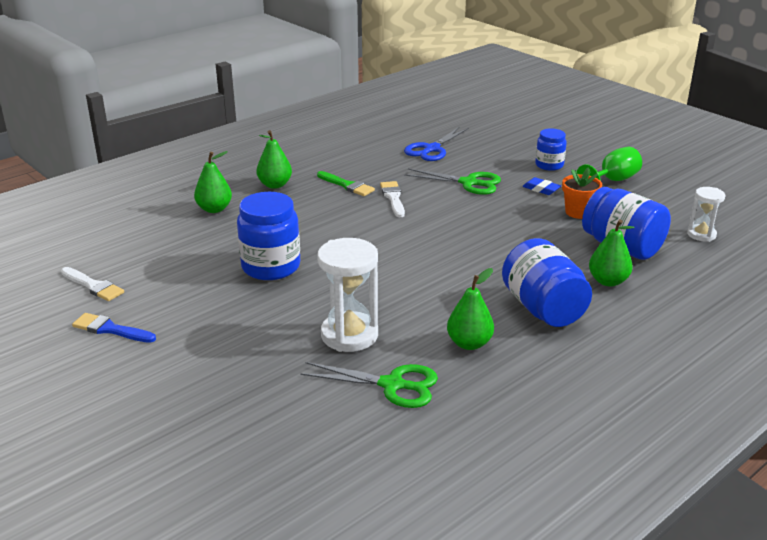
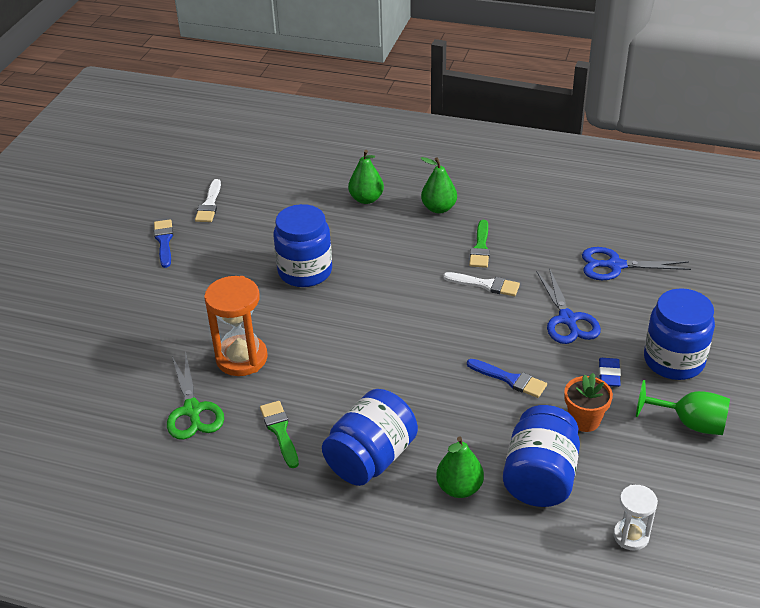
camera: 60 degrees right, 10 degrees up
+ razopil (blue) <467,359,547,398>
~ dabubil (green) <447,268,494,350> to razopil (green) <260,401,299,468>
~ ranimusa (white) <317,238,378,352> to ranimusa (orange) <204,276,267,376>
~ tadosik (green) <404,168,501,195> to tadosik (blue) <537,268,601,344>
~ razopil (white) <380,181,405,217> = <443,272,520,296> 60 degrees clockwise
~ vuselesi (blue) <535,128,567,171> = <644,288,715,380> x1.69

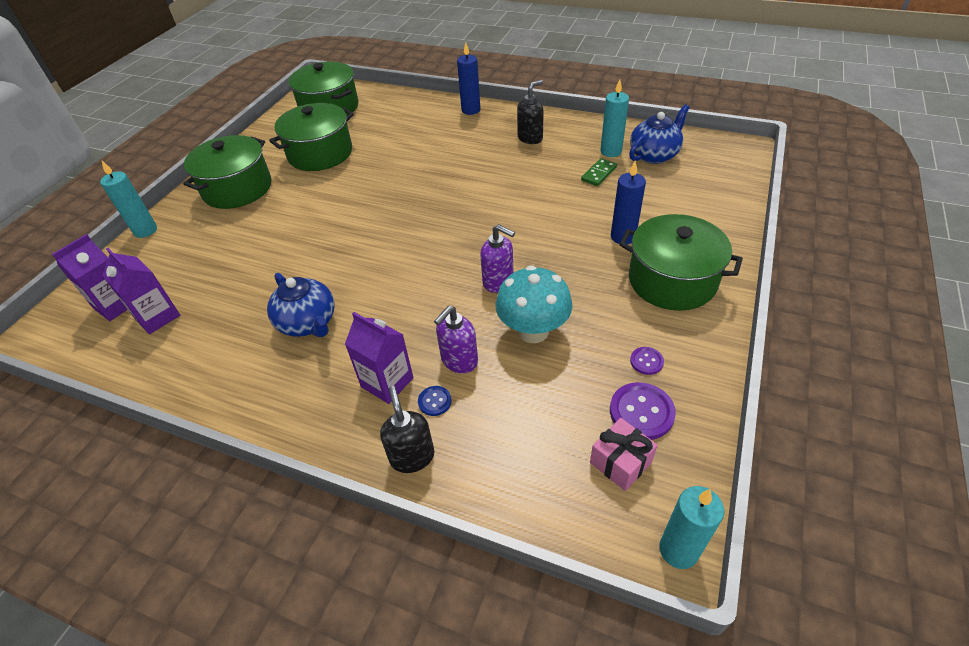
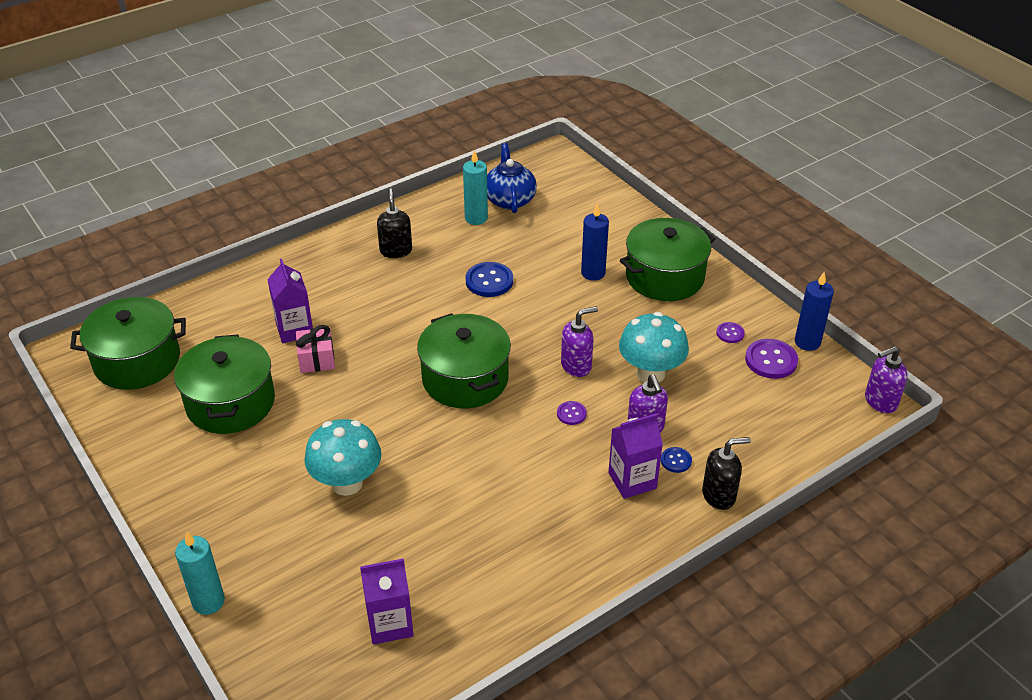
camera: 60 degrees left, 5 degrees down
- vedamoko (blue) <267,273,335,337>
- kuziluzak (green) <581,158,617,186>
+ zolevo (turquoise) <304,419,381,496>
+ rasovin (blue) <466,262,513,297>
+ rasovin (purple) <557,401,587,425>
~ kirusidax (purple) <52,234,128,321> to <267,259,313,343>
~ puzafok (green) <183,135,271,209> to <417,313,511,408>
~ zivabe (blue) <457,42,480,115> to <795,272,834,351>
~ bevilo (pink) <590,418,658,491> to <296,325,335,373>
~ zivabe (turquoise) <659,486,724,569> to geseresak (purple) <865,346,908,413>
~ geseresak (black) <380,386,434,473> = <702,437,751,510> 150 degrees clockwise

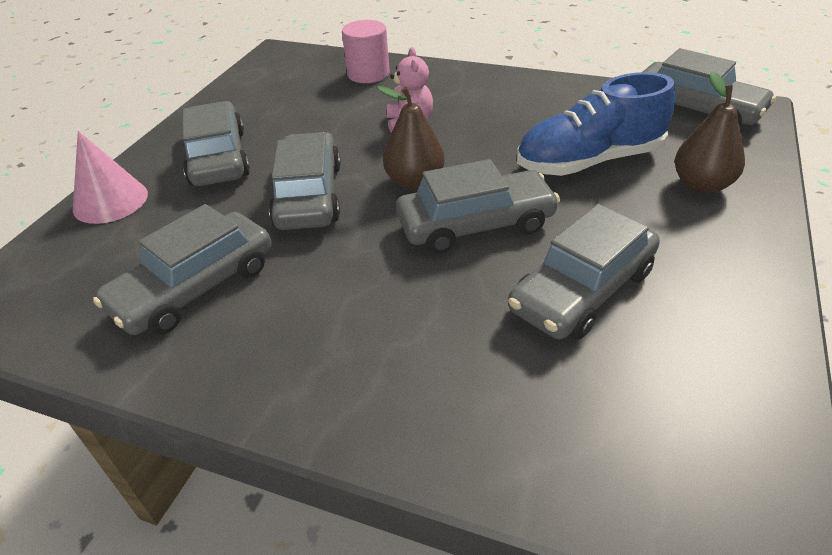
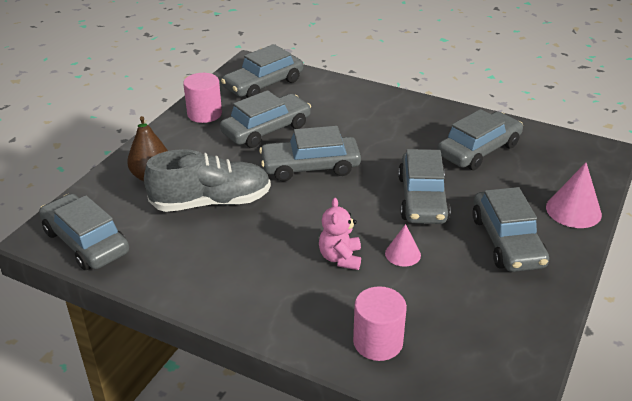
camera: 175 degrees left, 5 degrees down
- dabubil (brown) <377,86,445,190>
+ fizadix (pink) <183,73,222,123>
+ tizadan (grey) <221,44,303,98>
+ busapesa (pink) <385,224,421,267>
~ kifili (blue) <517,72,675,176> to kifili (grey) <144,149,271,212>

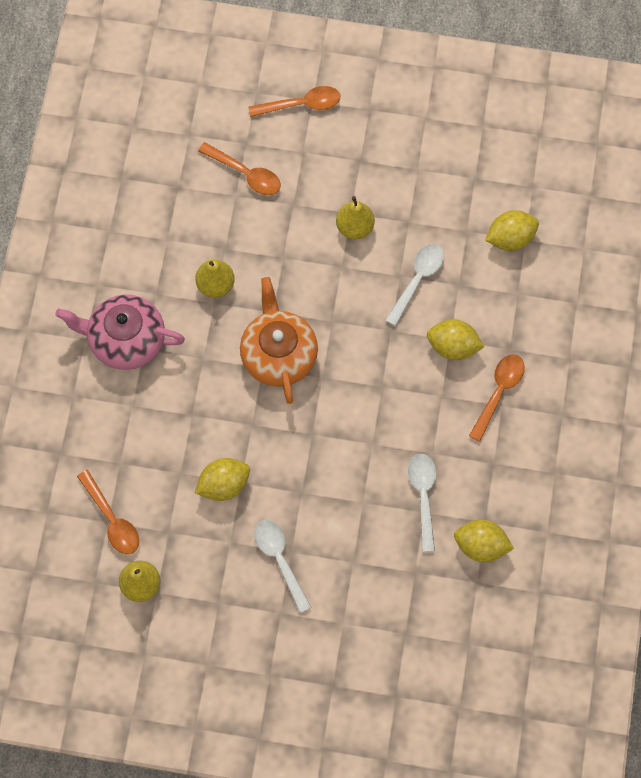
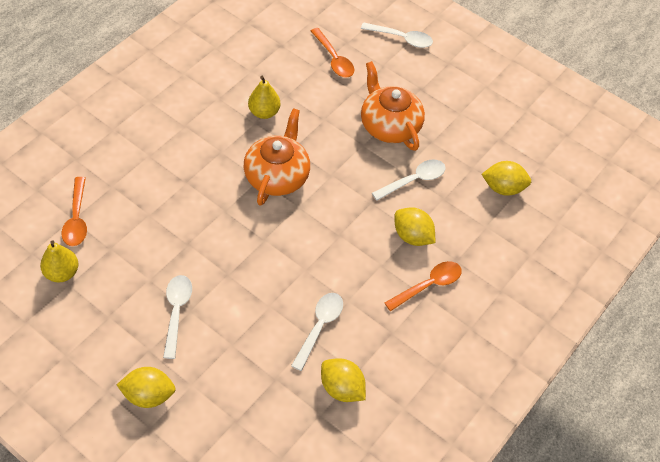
camera: 25 degrees right, 15 degrees down
- vedamoko (pink) <55,294,185,370>
~ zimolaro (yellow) <195,458,250,501> to <117,367,176,408>
~ dabubil (yellow) <336,196,375,240> to vedamoko (orange) <361,61,425,151>
~ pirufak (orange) <248,86,340,117> to pirufak (white) <361,22,433,48>

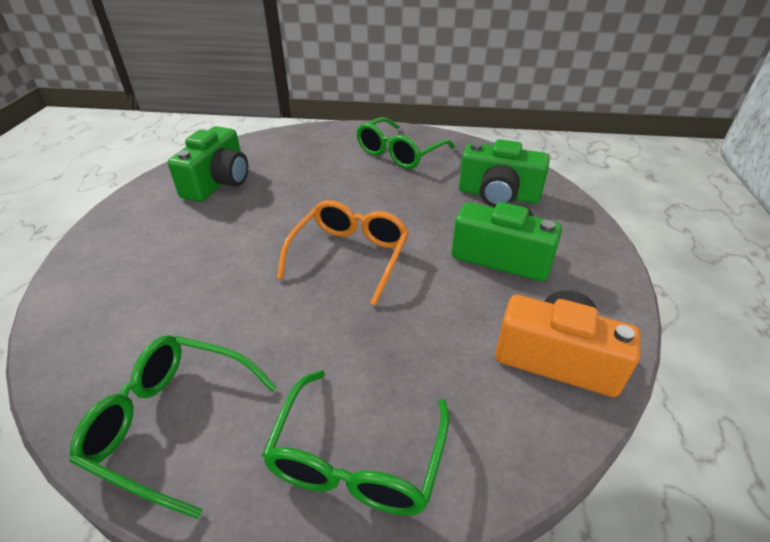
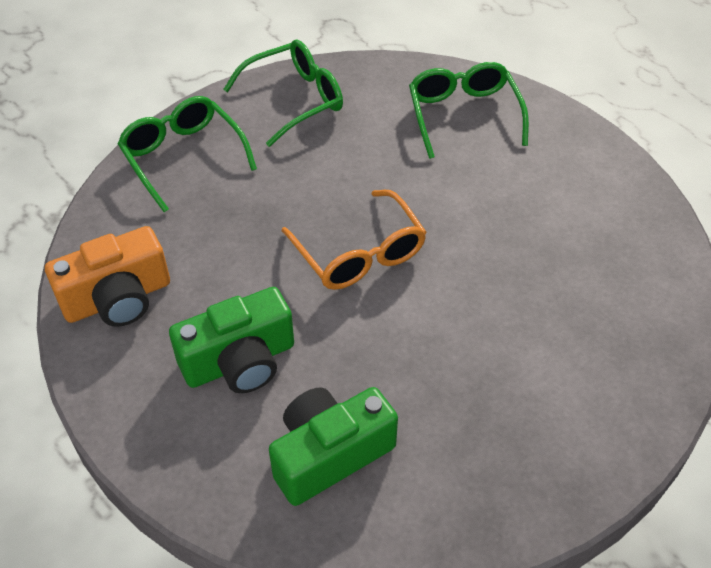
camera: 130 degrees right, 10 degrees up
- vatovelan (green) <168,126,248,202>
~ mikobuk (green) <356,117,455,169> to <409,62,529,159>

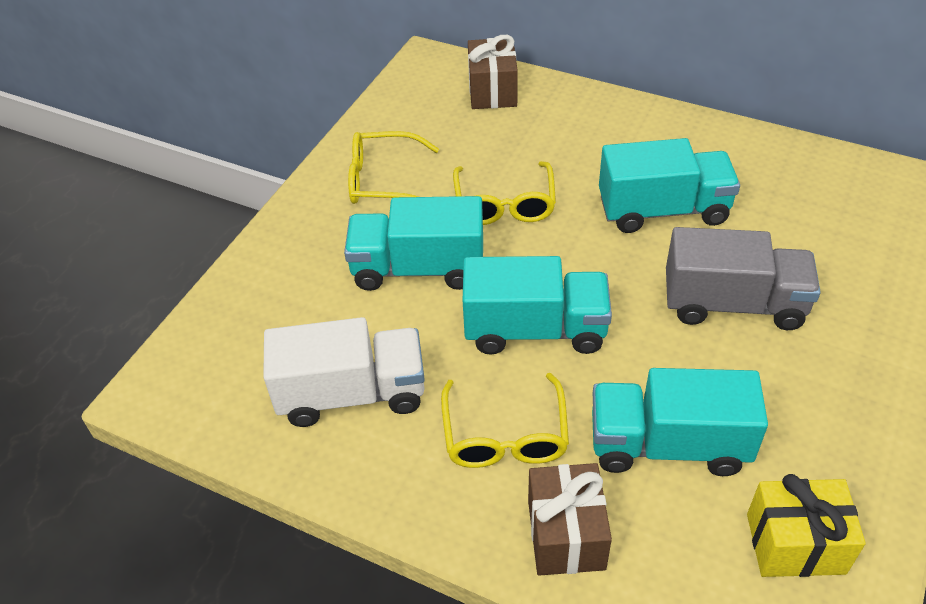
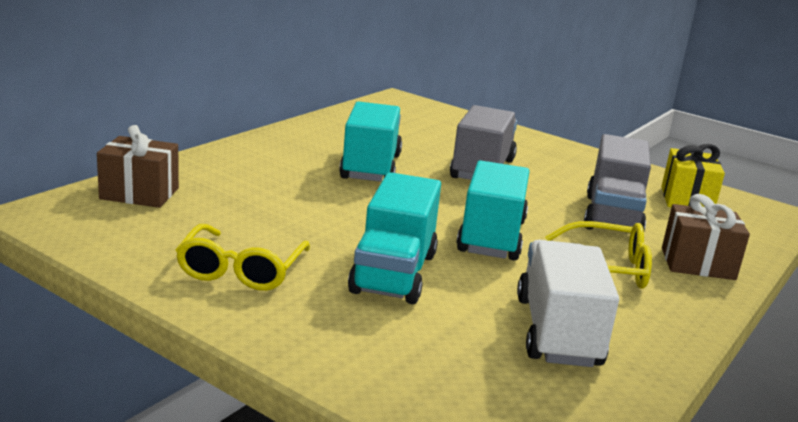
camera: 85 degrees left, 25 degrees down
- mikobuk (yellow) <453,161,556,225>
~ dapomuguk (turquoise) <592,368,768,476> to dapomuguk (grey) <584,134,651,231>

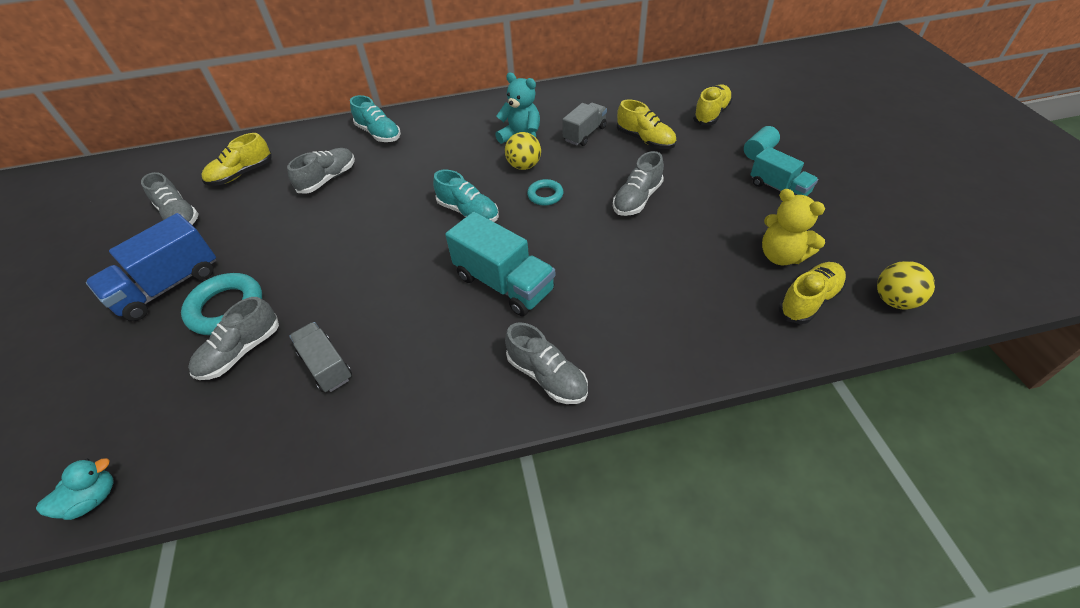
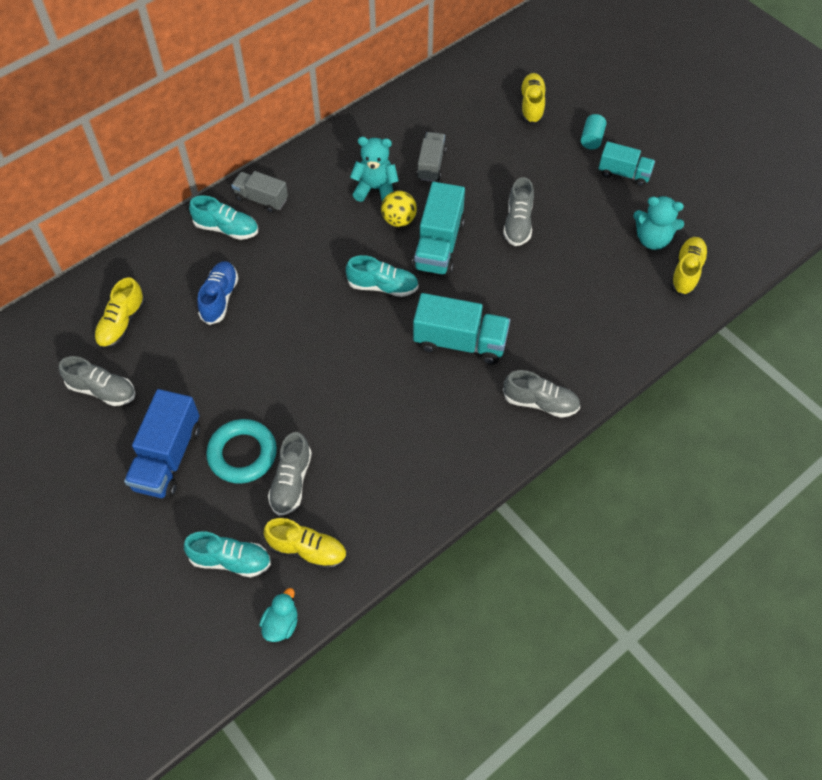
camera: 30 degrees left, 10 degrees up
- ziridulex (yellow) <877,261,935,310>
+ kifili (turquoise) <184,531,271,577>
~ dapomuguk (grey) <289,322,352,392> to <231,171,288,213>
~ kifili (yellow) <617,100,676,149> to <263,518,347,570>
~ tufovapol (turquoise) <527,179,563,206> to dapomuguk (turquoise) <412,182,465,276>
~ kifili (grey) <287,148,355,194> to kifili (blue) <197,261,239,325>
~ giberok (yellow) <762,189,825,265> to giberok (turquoise) <633,196,684,250>

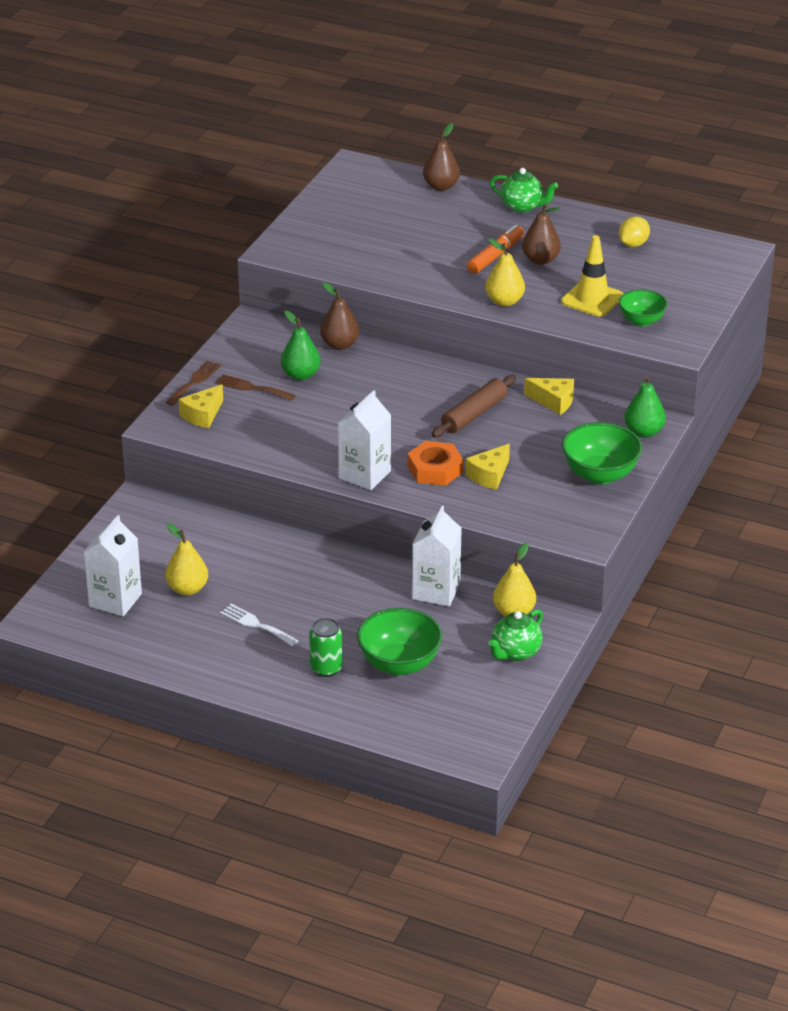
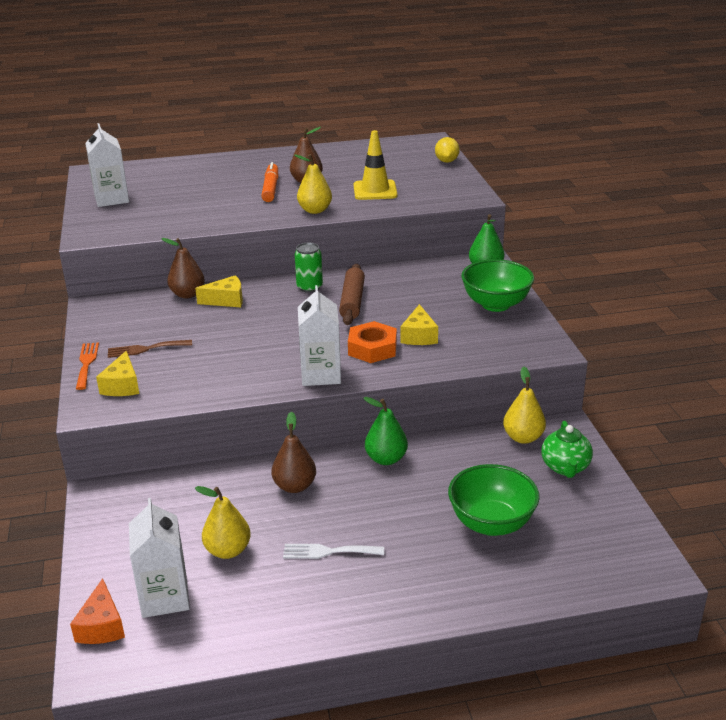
camera: 35 degrees left, 5 degrees down
- vedamoko (green) <490,168,558,213>
- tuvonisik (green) <619,289,667,327>
+ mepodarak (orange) <70,578,125,644>
~ dabubil (green) <281,310,321,380> to <364,397,408,465>
~ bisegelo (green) <309,618,343,677> to <295,243,323,293>
~ kirusidax (white) <412,506,462,606> to <85,123,129,207>
~ dabubil (brown) <423,123,460,191> to <271,412,316,493>
~ mepodarak (yellow) <524,378,574,415> to <195,275,243,307>
~ zimolaro (yellow) <619,216,650,247> to <435,137,460,163>
~ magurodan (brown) <165,361,221,406> to magurodan (orange) <76,342,99,390>

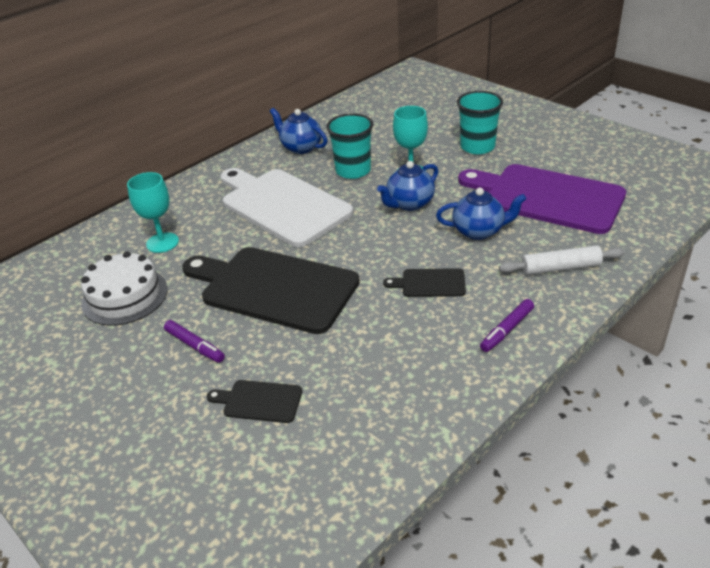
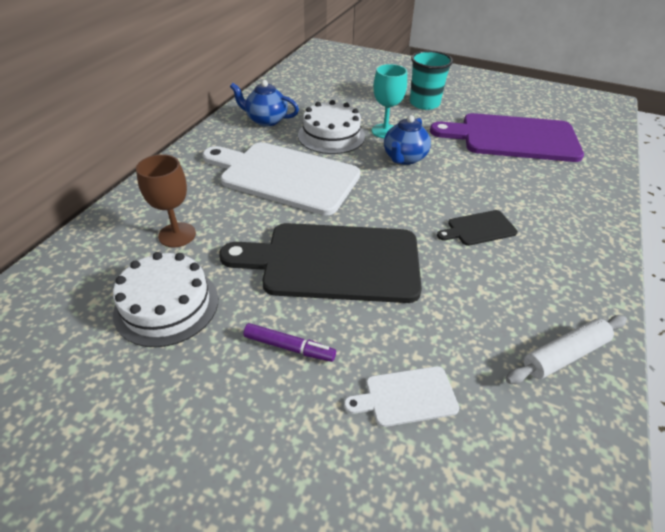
camera: 25 degrees left, 5 degrees up
- vedamoko (blue) <436,188,526,240>
- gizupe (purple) <480,299,534,352>
~ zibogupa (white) <499,245,625,275> to <506,315,627,384>
~ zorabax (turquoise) <326,114,373,179> to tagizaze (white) <298,100,365,154>
~ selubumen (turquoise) <127,172,179,253> to selubumen (brown) <136,154,196,247>
~ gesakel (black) <207,380,302,423> to gesakel (white) <344,366,459,427>

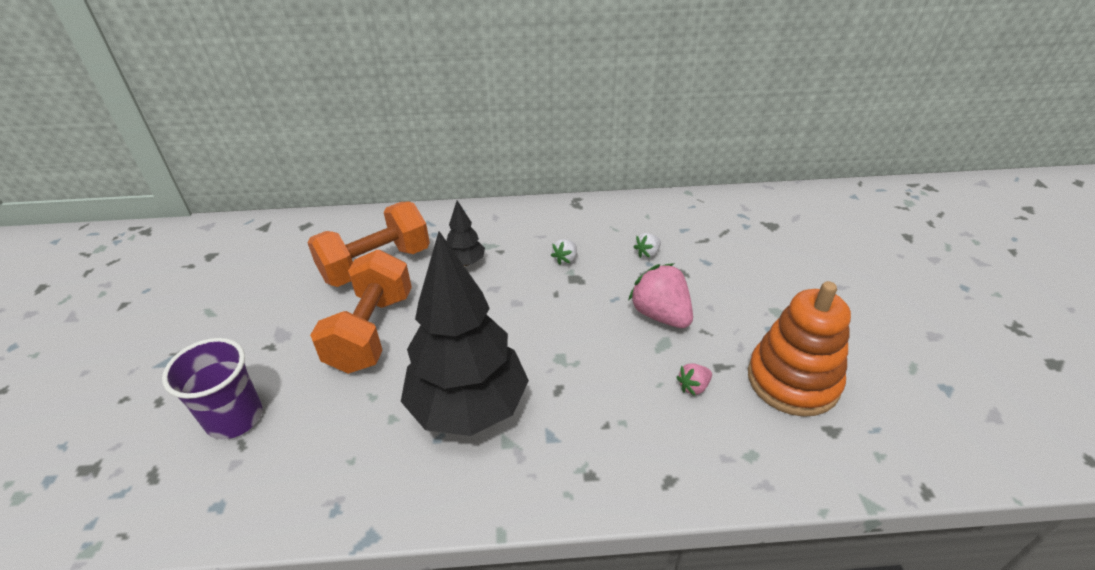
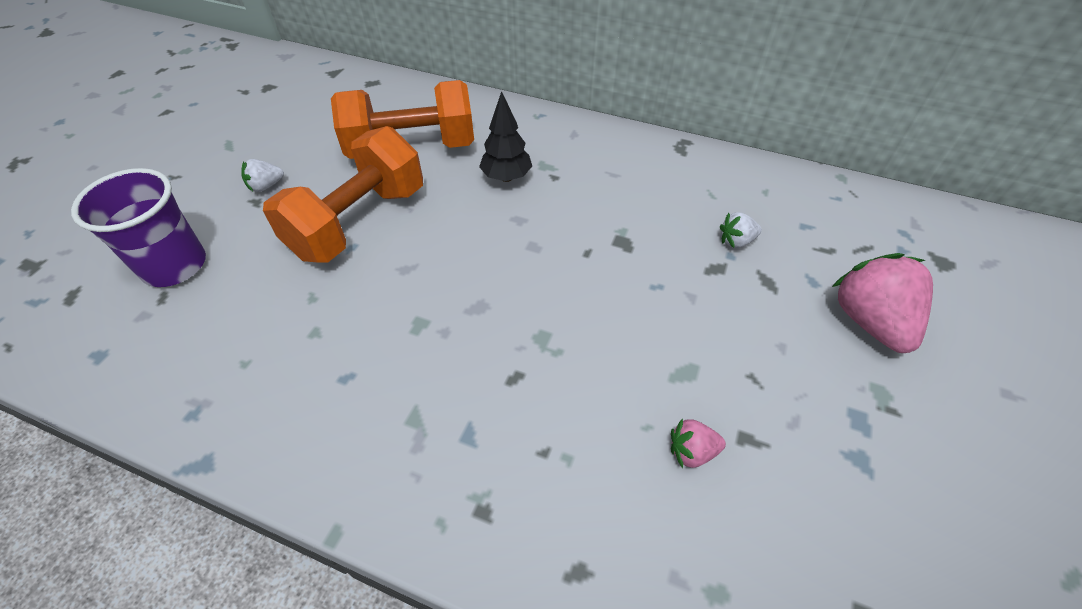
camera: 25 degrees right, 10 degrees up
- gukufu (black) <401,231,529,436>
- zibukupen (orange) <748,281,851,417>
~ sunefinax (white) <551,239,577,265> to <241,159,284,192>
~ sunefinax (pink) <628,263,693,328> to <832,253,933,353>

